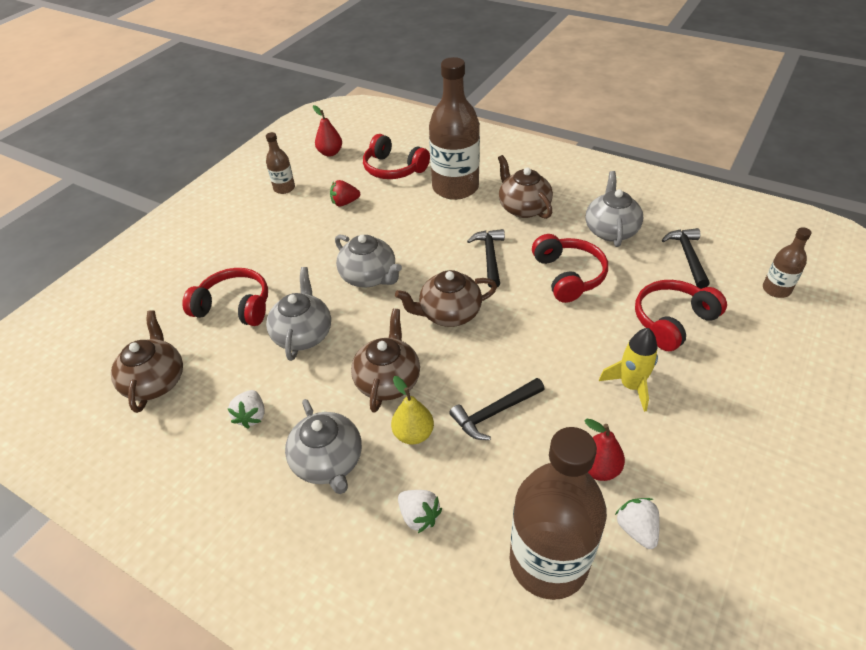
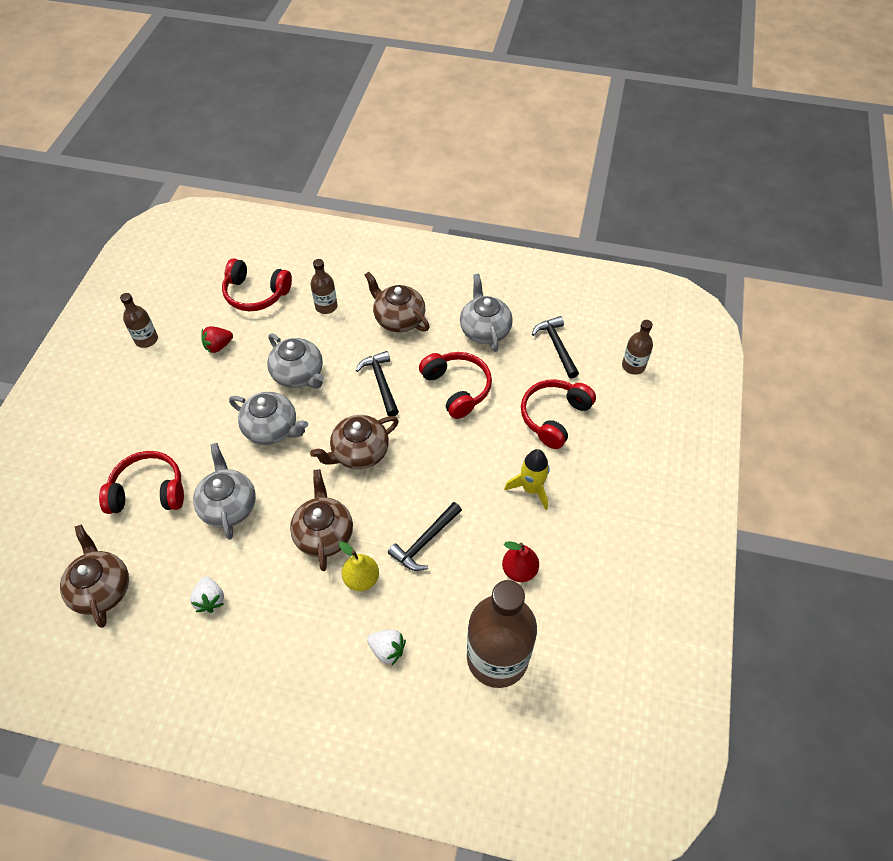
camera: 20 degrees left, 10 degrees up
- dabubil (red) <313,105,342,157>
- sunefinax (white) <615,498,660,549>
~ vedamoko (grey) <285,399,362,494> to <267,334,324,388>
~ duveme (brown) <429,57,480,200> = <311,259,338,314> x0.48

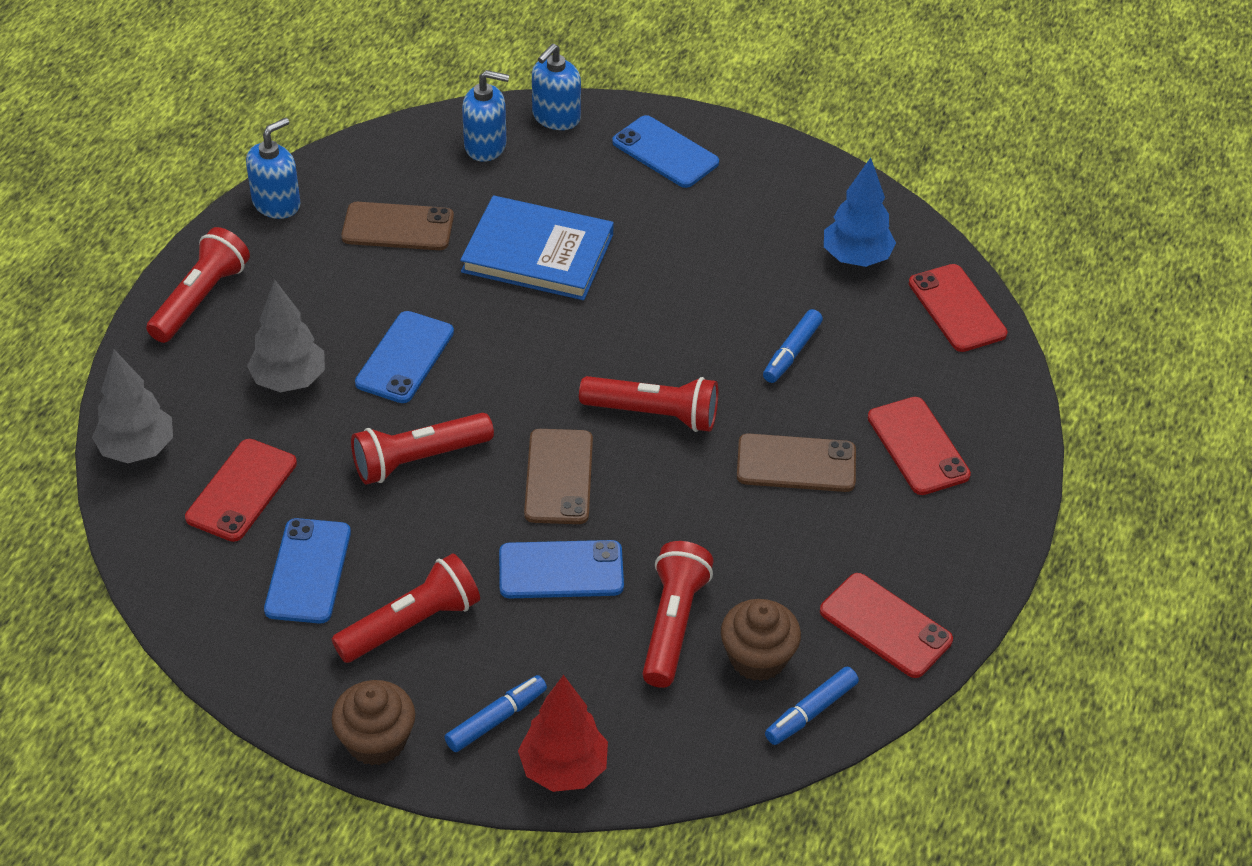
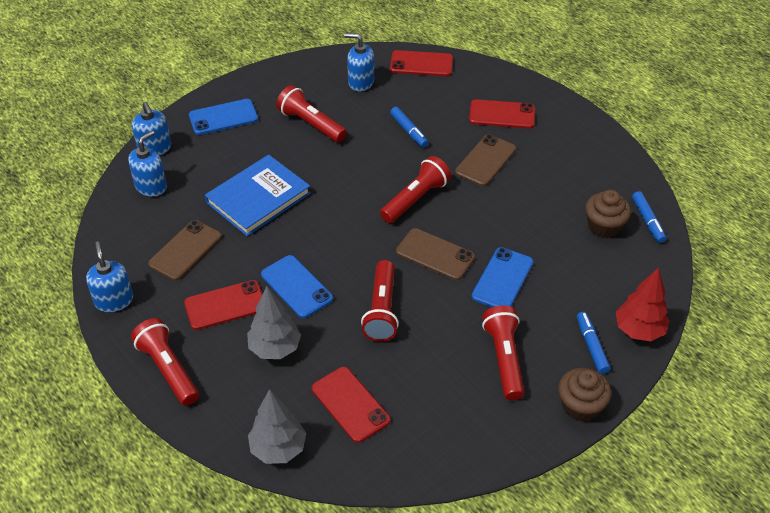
camera: 60 degrees left, 0 degrees up
- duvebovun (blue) <264,518,351,623>
~ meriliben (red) <642,541,714,688> to <276,85,347,143>
~ duvebovun (red) <820,573,953,678> to <184,280,262,330>
~ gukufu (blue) <824,158,896,267> to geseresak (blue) <344,33,374,92>

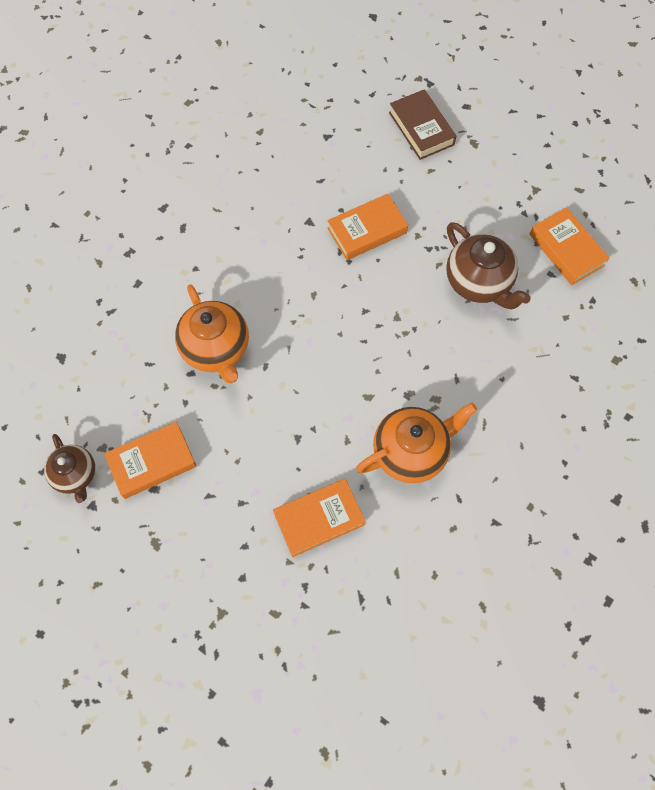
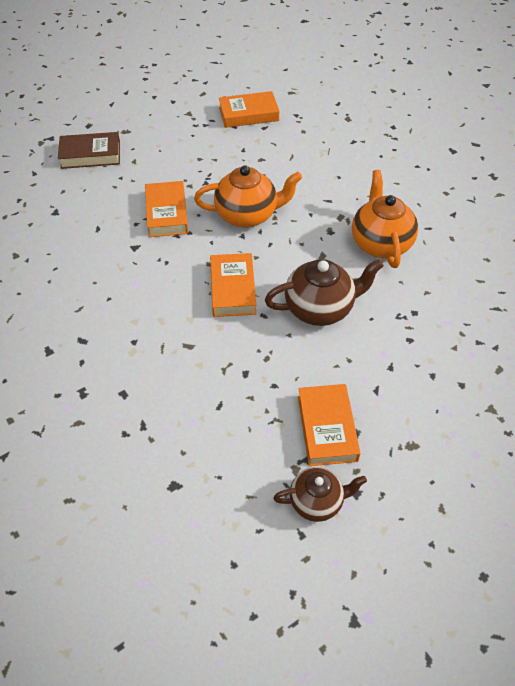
camera: 70 degrees left, 15 degrees down
~ vedamoko (orange) <175,284,249,383> to <194,165,302,228>
~ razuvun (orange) <273,479,366,557> to <210,253,256,317>
~ vedamoko (brown) <446,222,531,309> to <265,259,384,326>

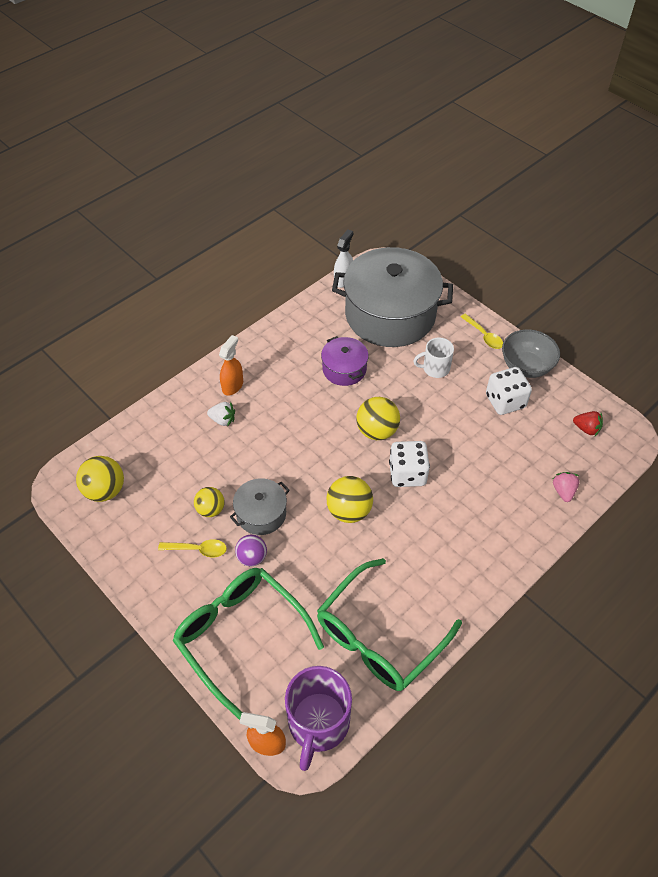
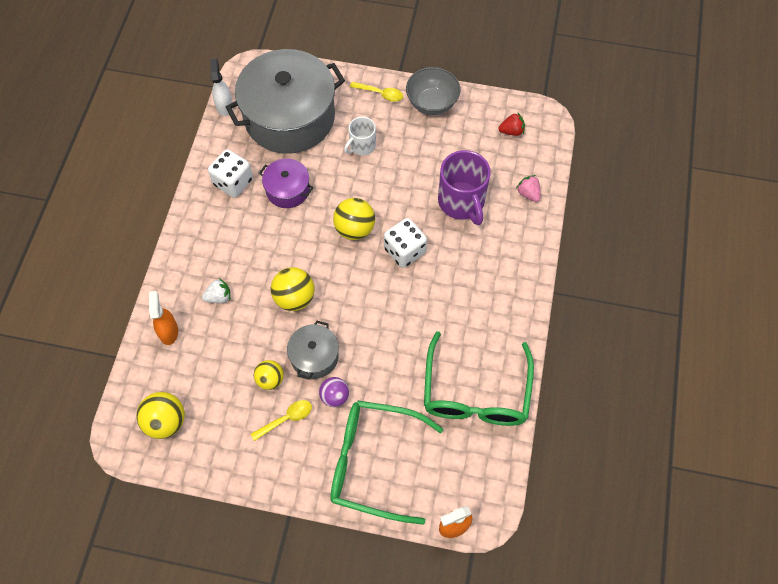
camera: 35 degrees left, 10 degrees up
~ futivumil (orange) <219,335,243,396> to <149,291,178,345>
~ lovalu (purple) <285,666,352,771> to <438,150,491,225>
~ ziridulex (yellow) <327,476,373,523> to <271,267,314,311>
~ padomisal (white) <486,367,532,415> to <208,149,253,198>

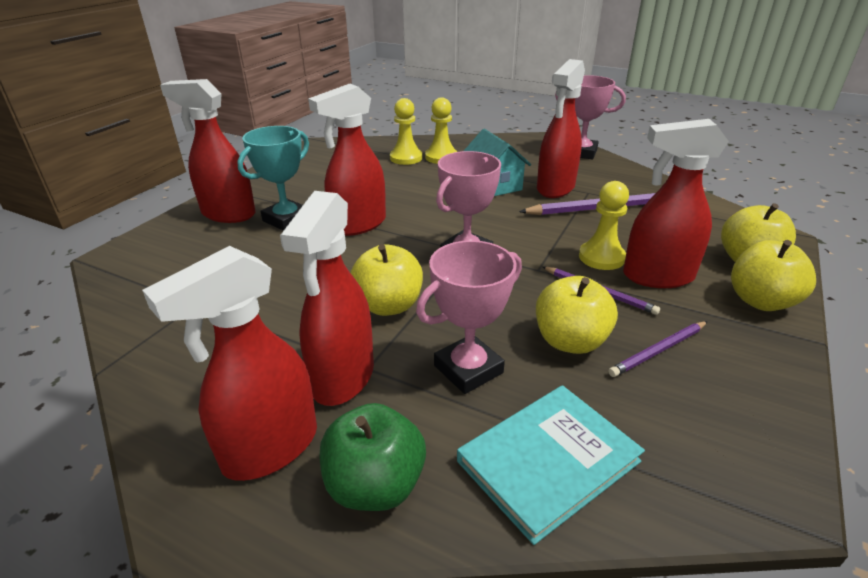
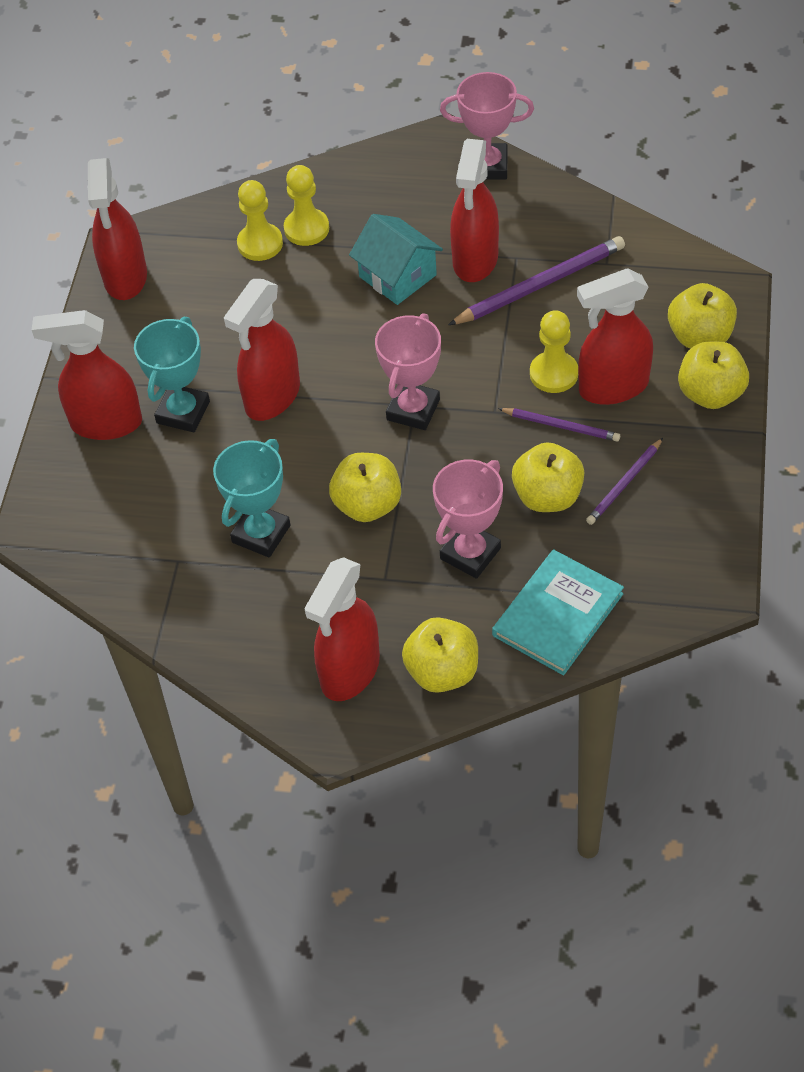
camera: 15 degrees left, 20 degrees up
+ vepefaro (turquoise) <213,439,290,558>
~ futivumil (red) <280,191,374,406> to <87,158,147,300>
~ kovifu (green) <320,403,426,511> to kovifu (yellow) <402,617,478,693>

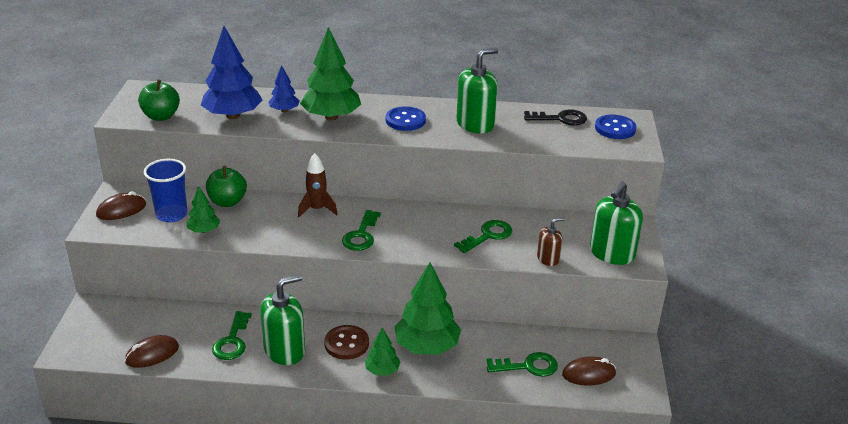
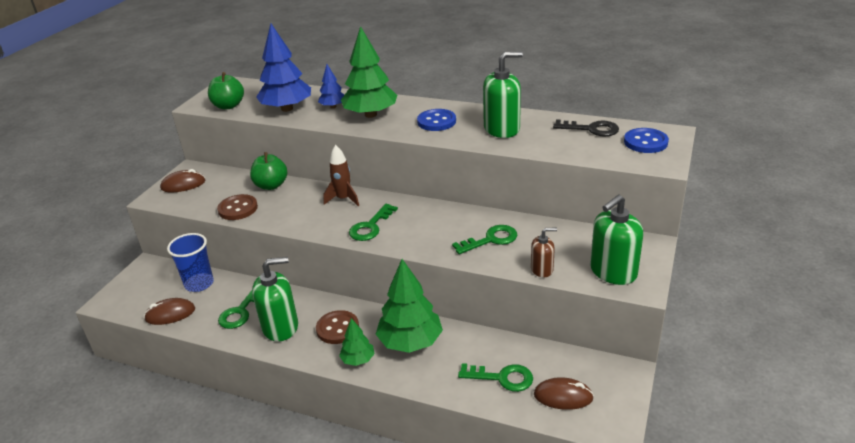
camera: 20 degrees right, 0 degrees up
~ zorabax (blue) <144,159,188,222> to <167,233,214,292>
~ gukufu (green) <186,186,220,233> to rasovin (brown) <217,194,258,220>

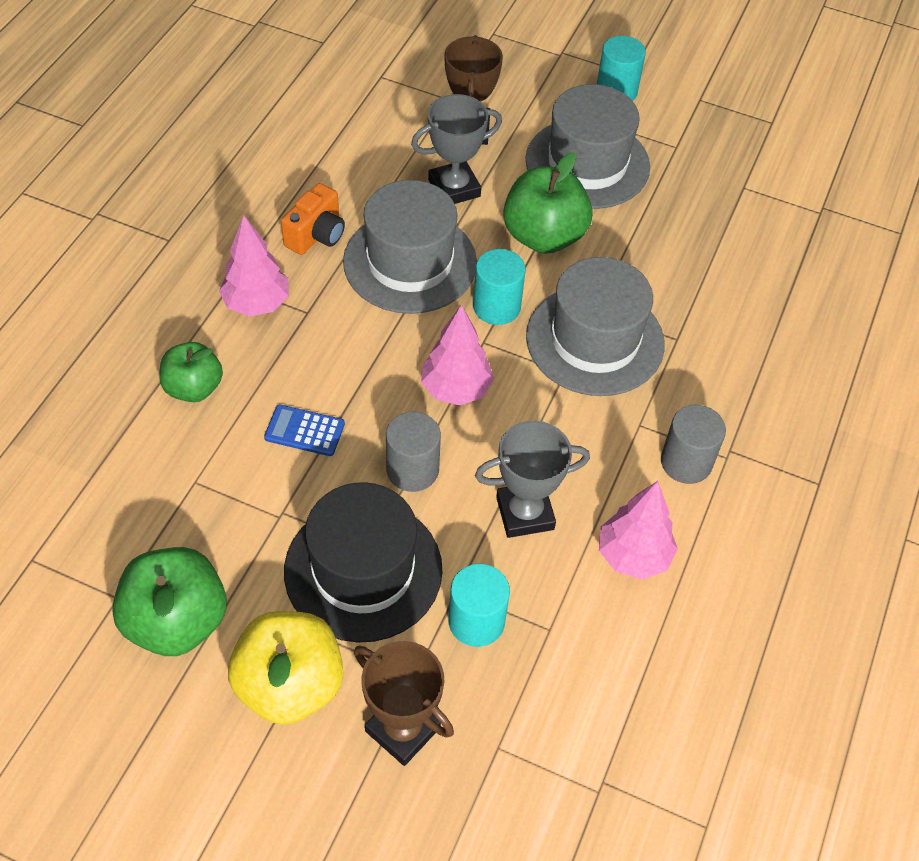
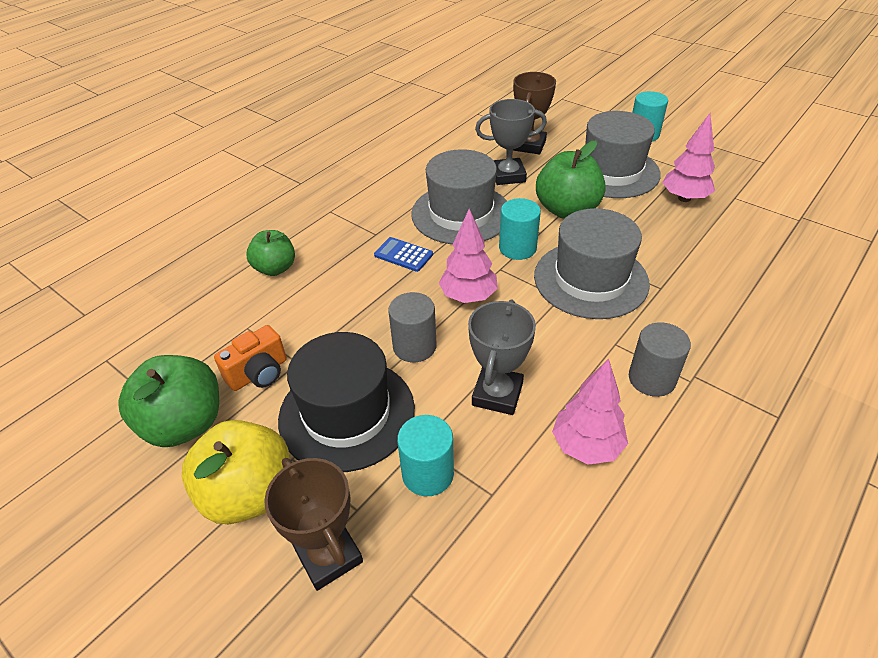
camera: 20 degrees right, 10 degrees down
~ gukufu (pink) <219,215,289,317> to <662,113,715,202>
~ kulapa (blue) <264,404,345,456> to <374,237,433,272>
~ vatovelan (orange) <281,183,345,255> to <214,325,287,391>
~ vepefaro (grey) <475,421,590,538> = <468,300,536,415> 75 degrees counterclockwise

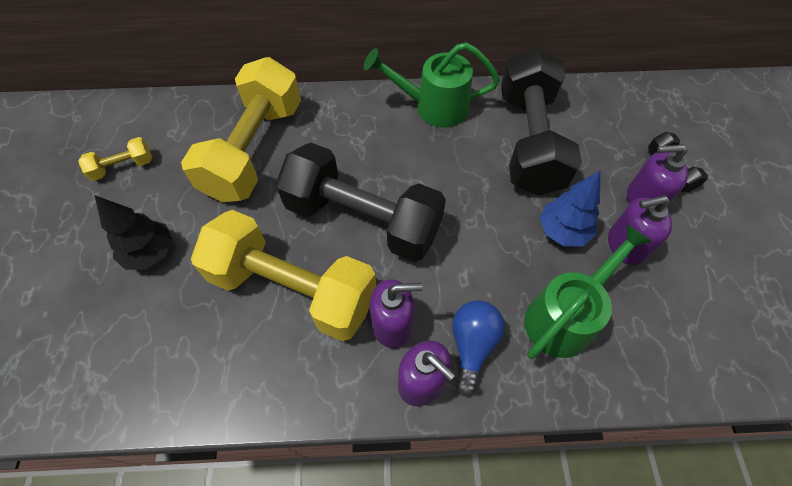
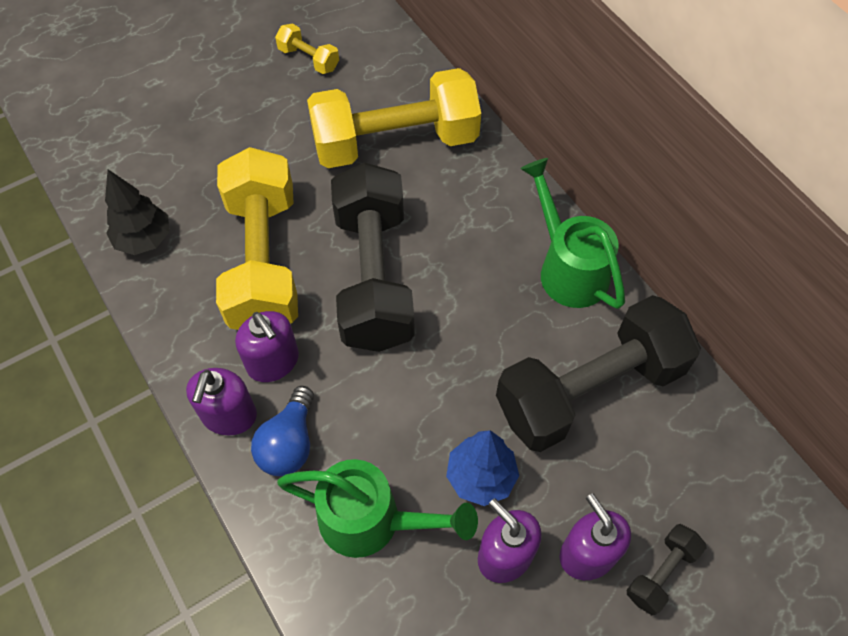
camera: 60 degrees right, 0 degrees up
~ gukufu (black) <95,196,173,270> to <105,170,169,255>
~ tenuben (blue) <452,300,505,396> = <251,386,314,476> 120 degrees clockwise

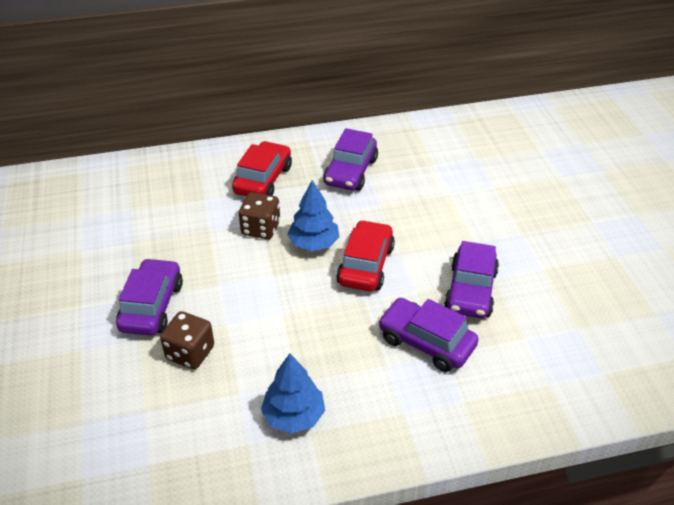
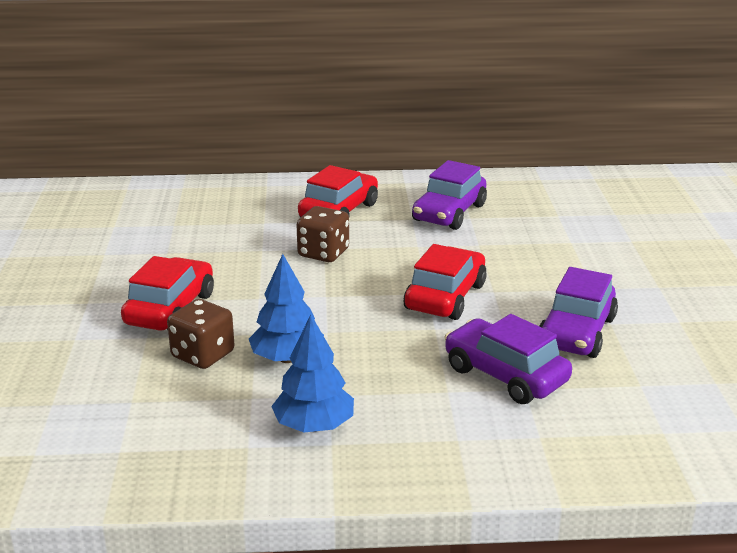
camera: 10 degrees right, 15 degrees down
~ gukufu (blue) <287,180,339,251> to <249,254,324,363>
~ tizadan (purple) <116,258,183,336> to tizadan (red) <121,256,214,331>

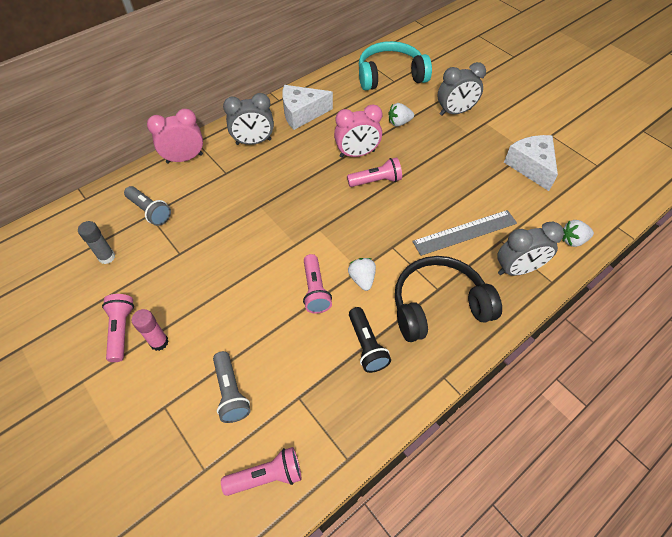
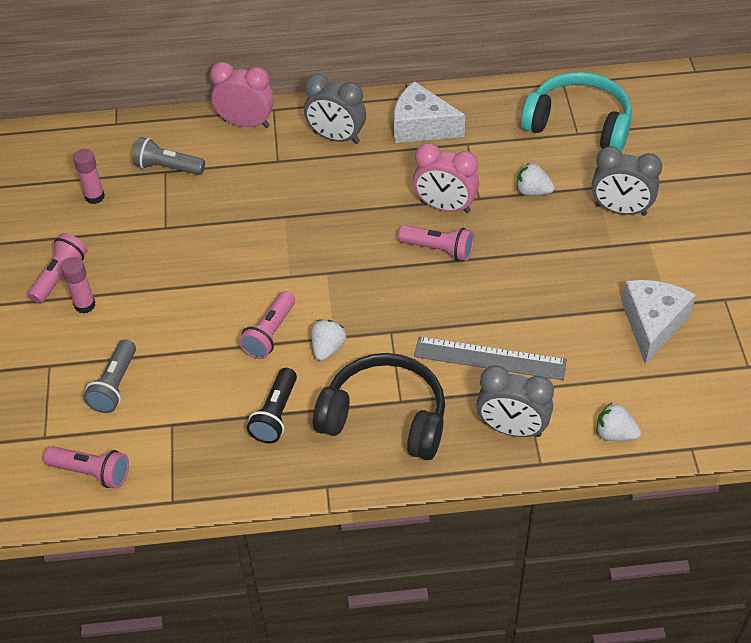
camera: 35 degrees right, 5 degrees down
~ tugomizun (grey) <78,221,115,264> to tugomizun (pink) <73,149,105,204>
~ meriliben (grey) <124,186,171,226> = <133,137,205,175> 120 degrees clockwise

